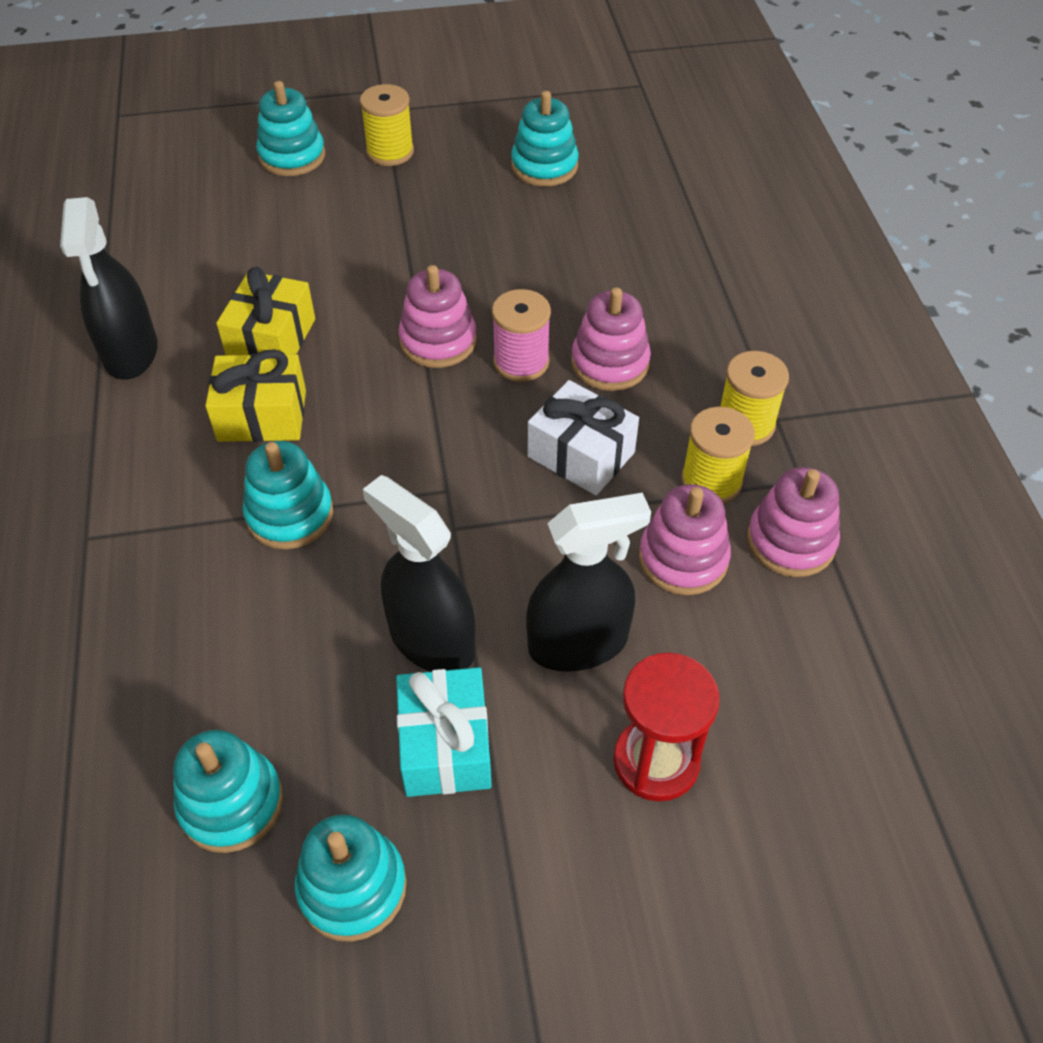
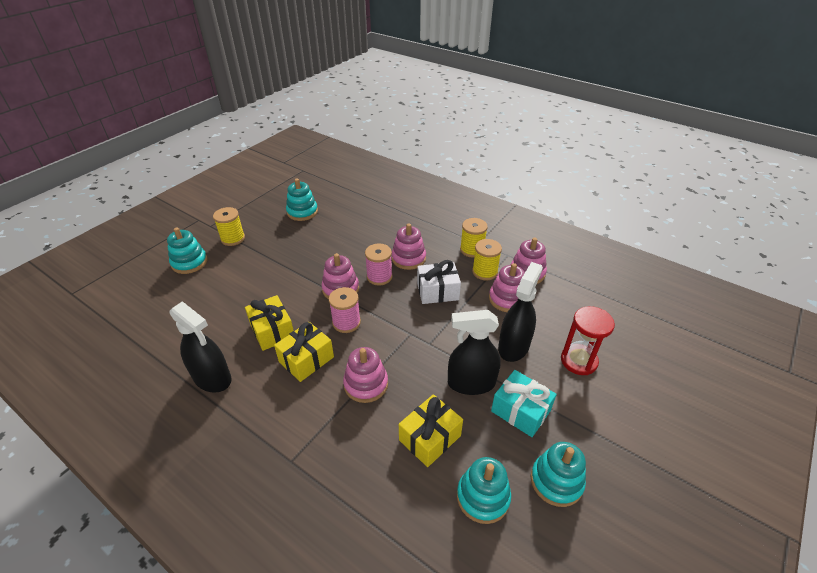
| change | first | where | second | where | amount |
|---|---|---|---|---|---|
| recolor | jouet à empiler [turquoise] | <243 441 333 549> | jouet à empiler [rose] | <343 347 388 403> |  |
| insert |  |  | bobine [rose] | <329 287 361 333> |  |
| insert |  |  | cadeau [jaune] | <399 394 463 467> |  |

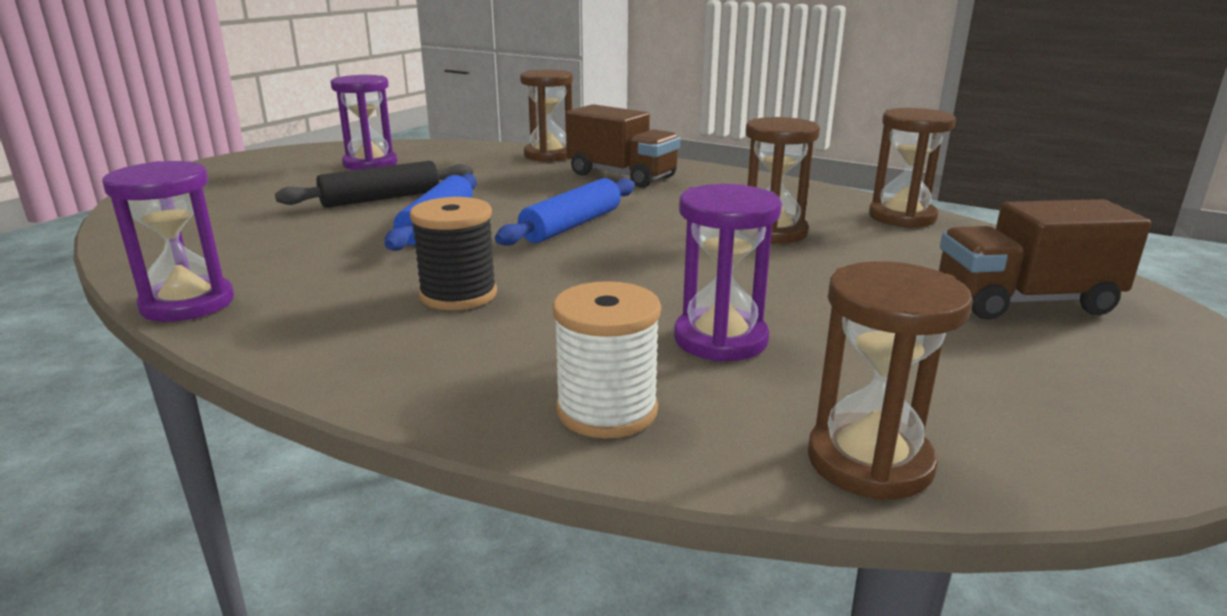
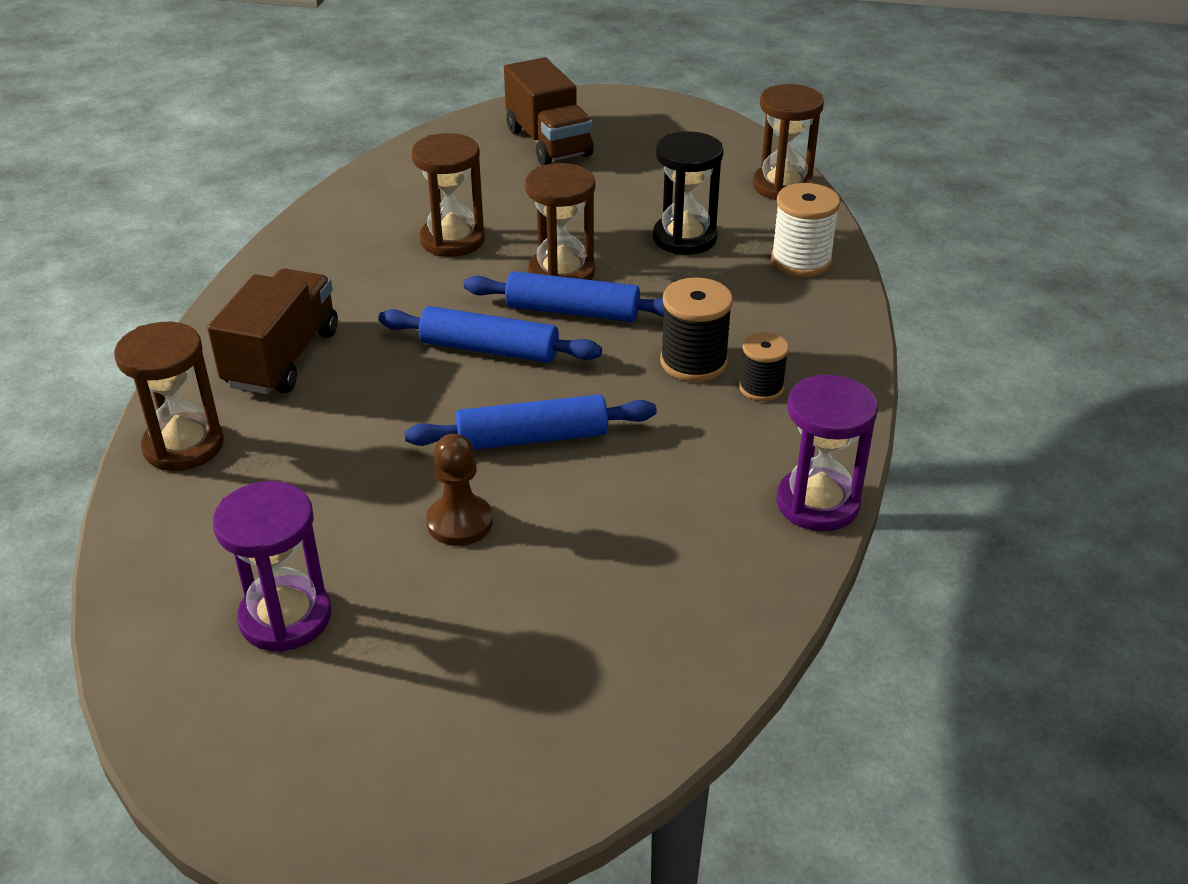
| change | first | where | second | where | amount |
|---|---|---|---|---|---|
| replace | rouleau à pâtisserie [noir] | <275 161 473 208> | pion [marron] | <426 434 493 546> |  |
| recolor | sablier [violet] | <674 184 782 362> | sablier [noir] | <653 131 724 255> |  |
| move | sablier [marron] | <869 108 956 228> |  | <525 163 595 280> |  |
| insert |  |  | rouleau à pâtisserie [bleu] | <464 271 664 322> |  |
| insert |  |  | bobine [noir] | <739 332 789 401> |  |

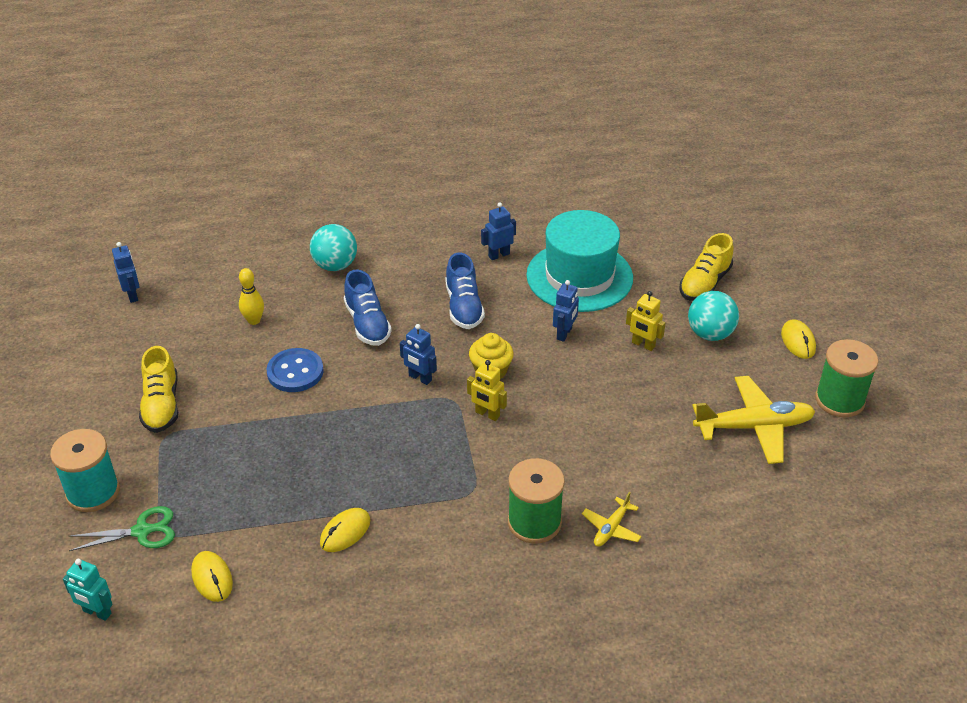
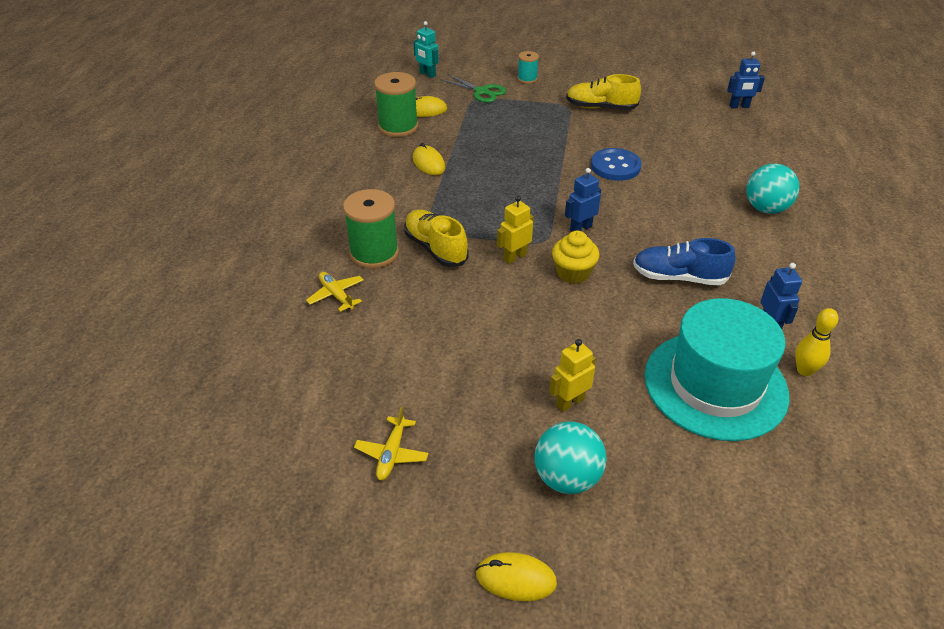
| change | first | where | second | where | amount |
|---|---|---|---|---|---|
| resize | bobine [turquoise] | <50 429 120 512> |  | <518 51 539 84> | x0.55 |
| rotate | robot [turquoise] | <63 559 113 621> |  | <413 21 439 78> | 90 degrees counterclockwise |
| rotate | ciseaux [vert] | <69 506 175 551> |  | <440 74 506 103> | 60 degrees counterclockwise |
| move | quille [jaune] | <239 268 264 325> |  | <795 308 838 376> |  |
| delete | chaussure [bleu] | <344 269 392 346> |  |  |  |
| delete | robot [bleu] | <553 280 579 342> |  |  |  |
| move | chaussure [jaune] | <680 233 734 301> |  | <404 209 469 267> |  |
| resize | avion [jaune] | <693 376 815 464> |  | <354 407 429 480> | x0.50 |
| move | bobine [vert] | <815 339 878 418> |  | <374 72 418 137> |  |

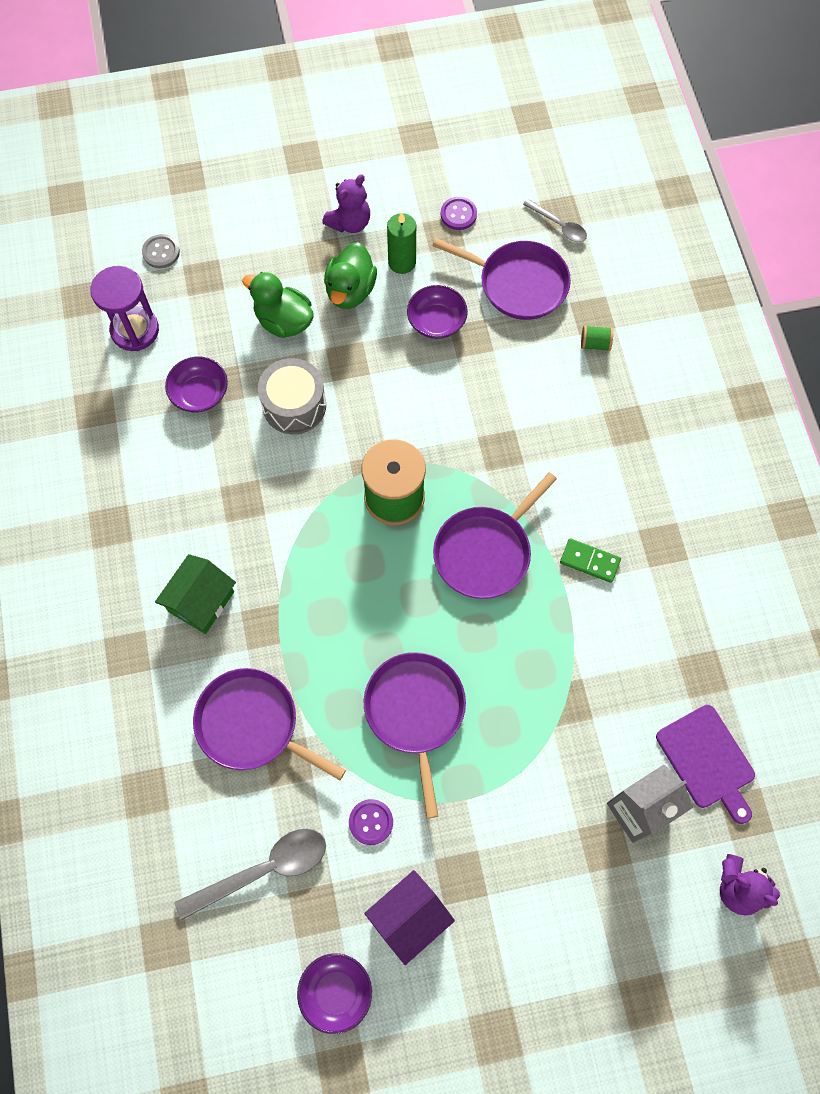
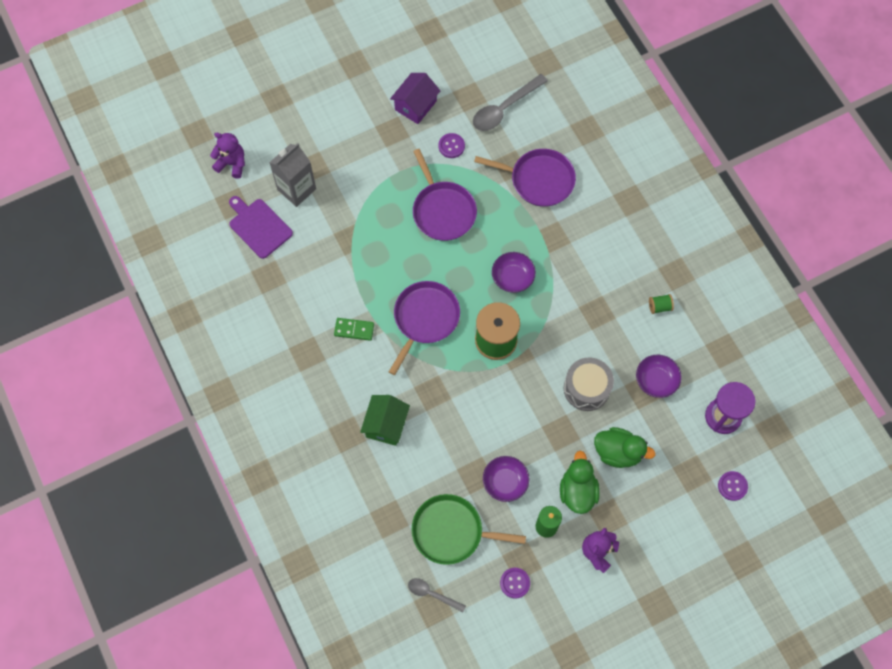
| change | first | where | second | where | amount |
|---|---|---|---|---|---|
| recolor | bouton [gris] | <142 234 180 268> | bouton [violet] | <718 471 748 501> |  |
| move | maison [vert] | <155 554 236 634> |  | <360 395 410 446> |  |
| move | bol [violet] | <297 953 372 1034> |  | <492 252 536 293> |  |
| recolor | poêle [violet] | <432 238 571 320> | poêle [vert] | <412 494 526 565> |  |
| move | bobine [vert] | <581 325 613 351> |  | <649 294 674 314> |  |

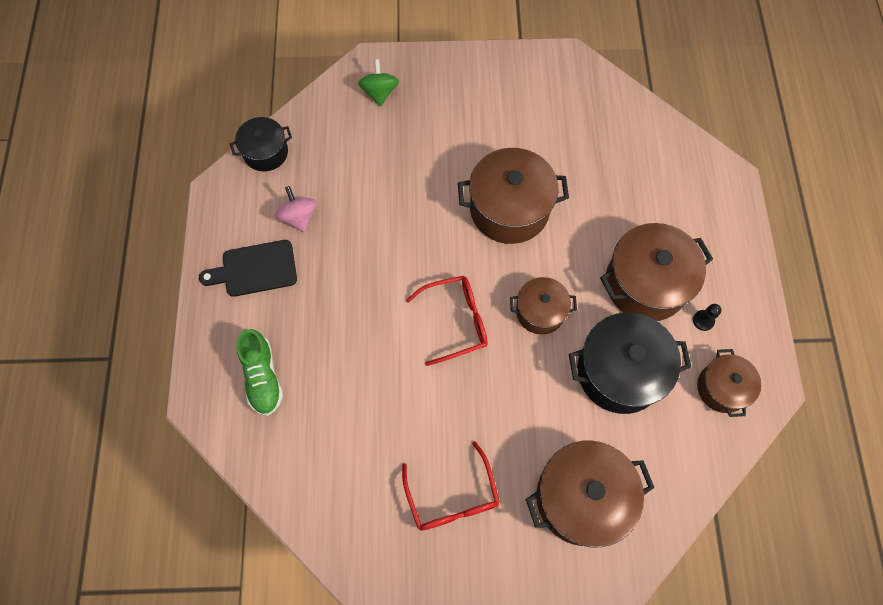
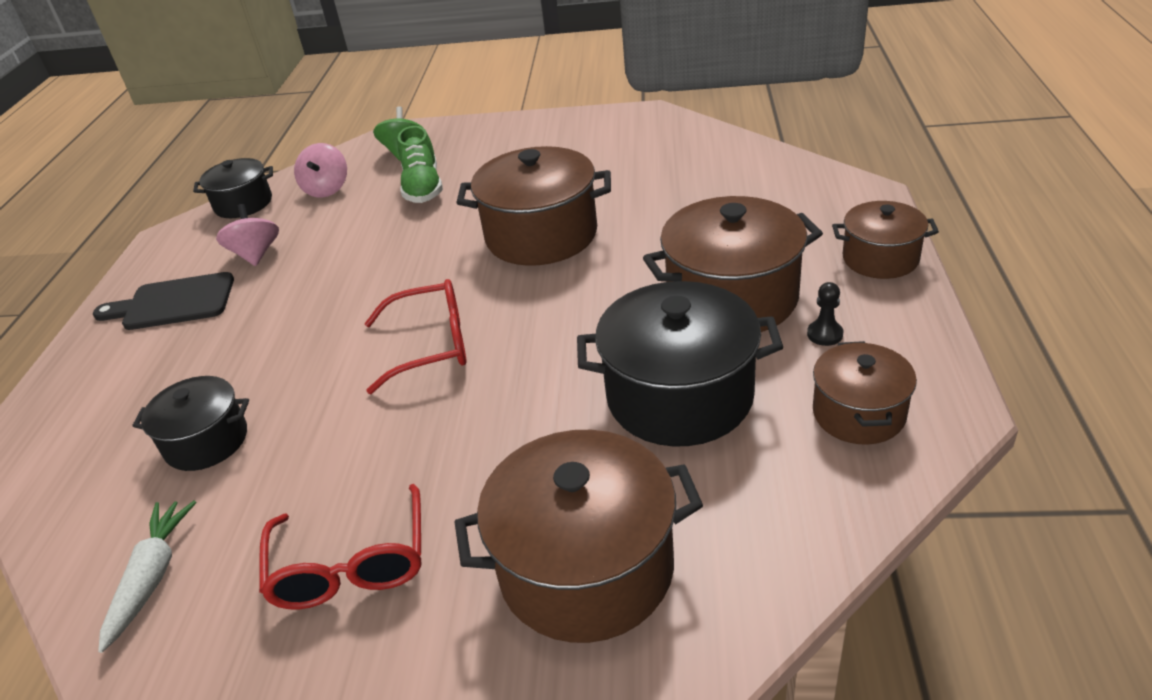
| change | first | where | second | where | amount |
|---|---|---|---|---|---|
| move | chaussure [vert] | <237 329 283 416> |  | <398 126 443 203> |  |
| move | marmite [marron] | <510 277 577 334> |  | <832 201 939 279> |  |
| insert |  |  | carotte [blanc] | <98 501 196 653> |  |
| insert |  |  | marmite [noir] | <132 376 249 471> |  |
| insert |  |  | toupie [rose] | <294 143 347 198> |  |

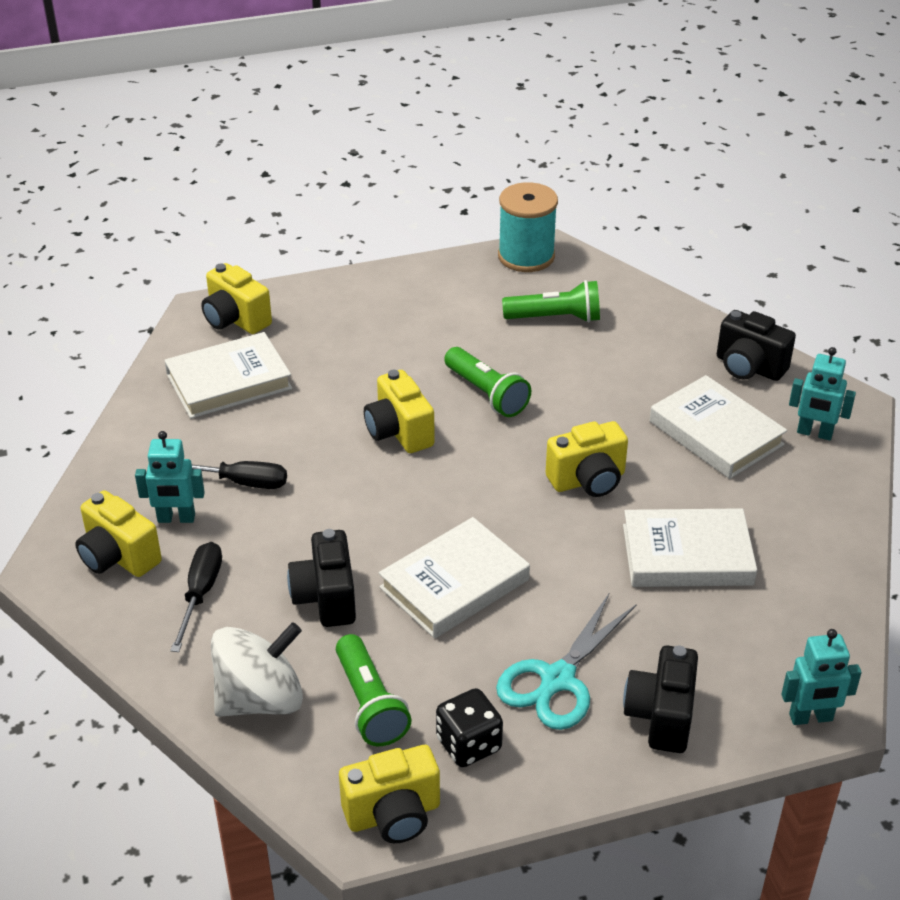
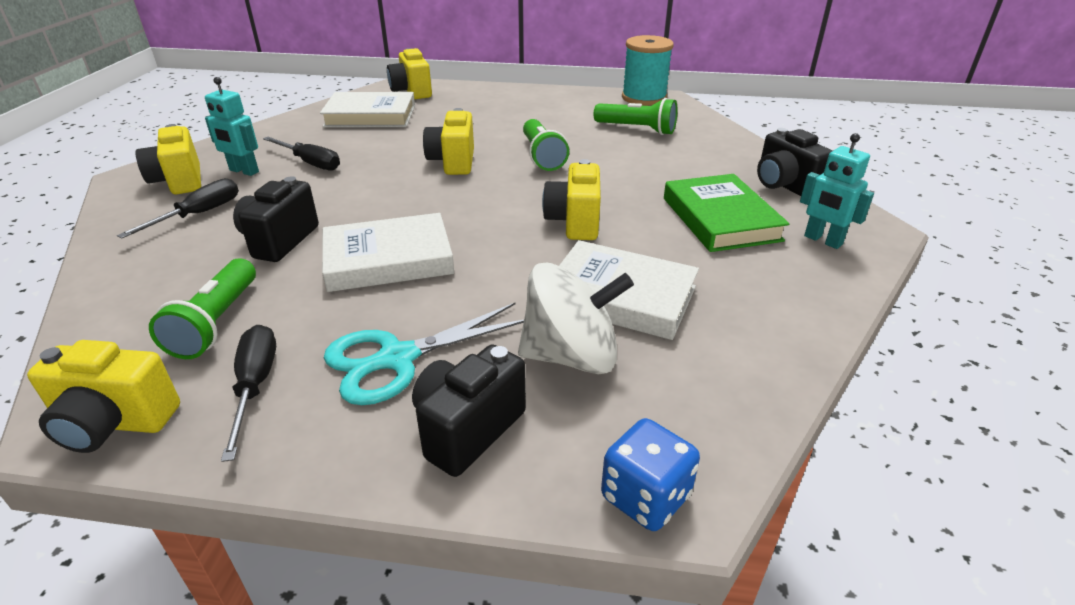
| change | first | where | second | where | amount |
|---|---|---|---|---|---|
| move | toupie [blanc] | <211 622 303 717> |  | <518 263 634 374> |  |
| replace | dé [noir] | <436 688 503 767> | tournevis [noir] | <221 325 276 462> |  |
| rotate | appareil photo [jaune] | <546 421 628 497> |  | <542 159 601 240> | 90 degrees clockwise |
| recolor | livre [blanc] | <650 375 787 479> | livre [vert] | <664 174 790 252> |  |
| replace | robot [turquoise] | <781 629 862 725> | dé [bleu] | <601 418 700 531> |  |

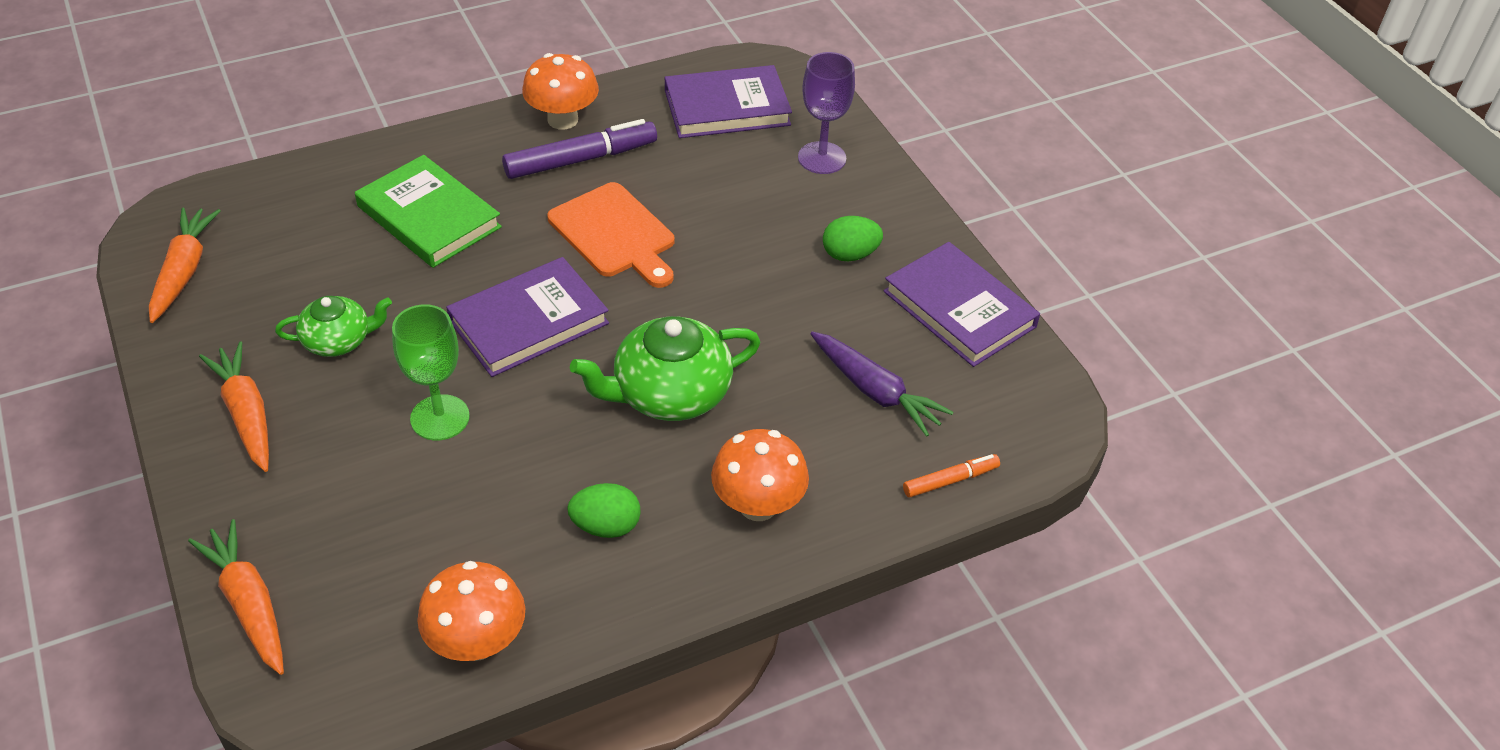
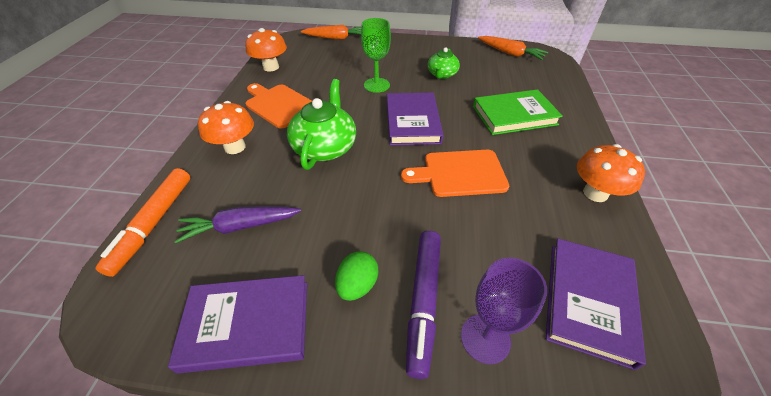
| change | first | where | second | where | amount |
|---|---|---|---|---|---|
| delete | carotte [orange] | <199 341 269 472> |  |  |  |
| move | feutre [violet] | <502 119 657 179> |  | <406 231 441 379> |  |
| replace | œuf [vert] | <567 483 641 538> | planche à découper [orange] | <245 83 312 129> |  |
| resize | feutre [orange] | <903 454 1000 498> |  | <96 168 190 277> | x1.84 |

